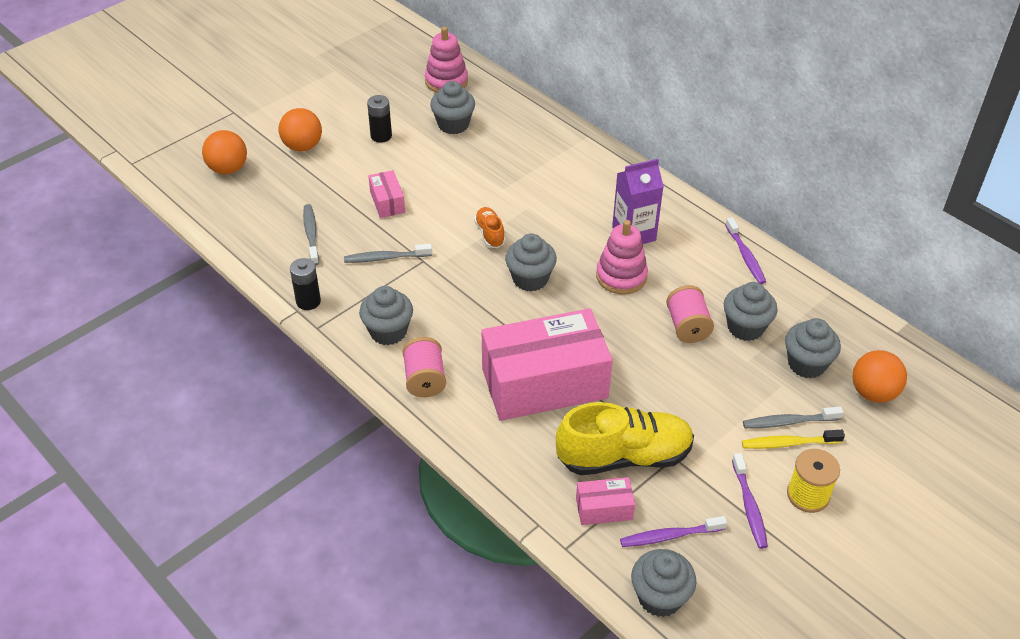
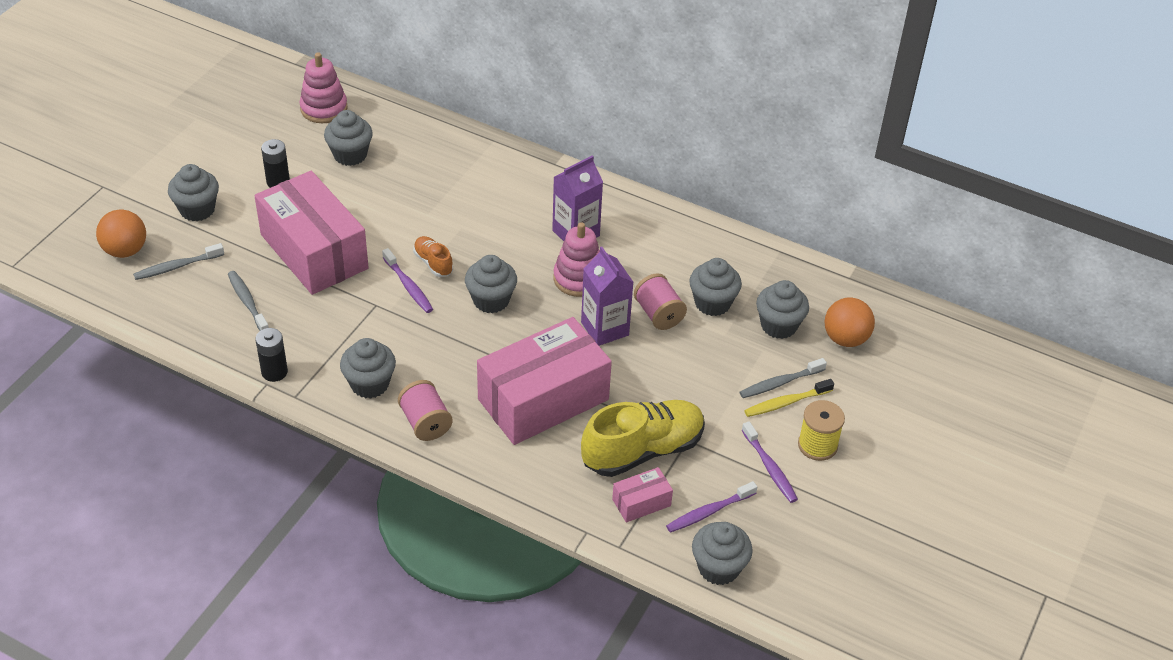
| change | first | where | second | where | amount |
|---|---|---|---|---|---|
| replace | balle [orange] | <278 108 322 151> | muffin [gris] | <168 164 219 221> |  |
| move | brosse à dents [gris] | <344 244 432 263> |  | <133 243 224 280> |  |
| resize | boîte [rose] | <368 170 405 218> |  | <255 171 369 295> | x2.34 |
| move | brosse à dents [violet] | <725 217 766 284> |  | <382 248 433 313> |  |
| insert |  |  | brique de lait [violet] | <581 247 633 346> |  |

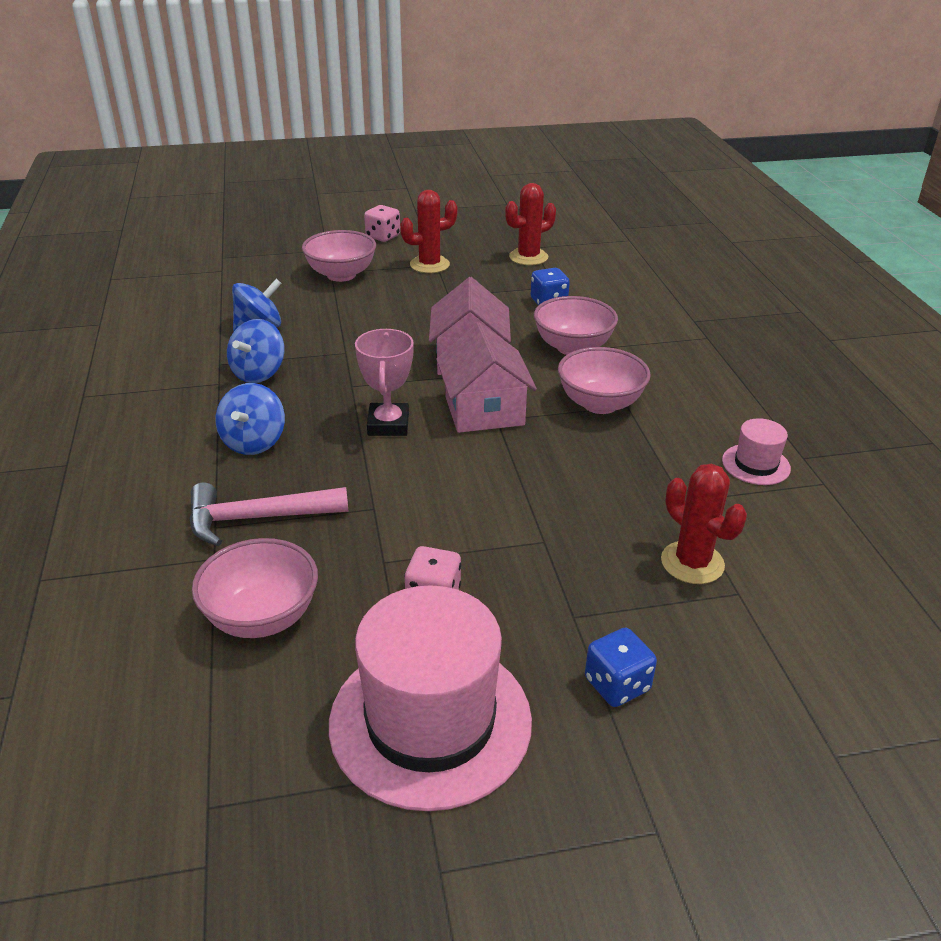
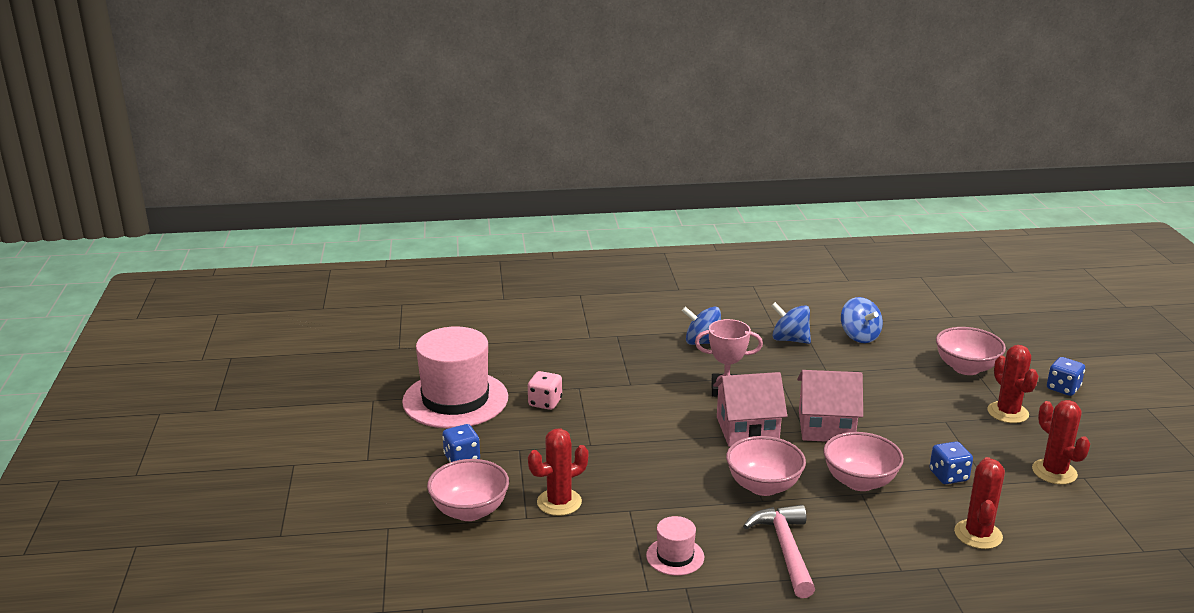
| change | first | where | second | where | amount |
|---|---|---|---|---|---|
| move | marteau [rose] | <189 482 349 546> |  | <743 505 815 598> |  |
| move | bol [rose] | <192 538 318 638> |  | <427 459 509 521> |  |
| recolor | dé [rose] | <364 205 400 242> | dé [bleu] | <1047 357 1085 396> |  |
| insert |  |  | cactus [rouge] | <954 457 1005 549> |  |

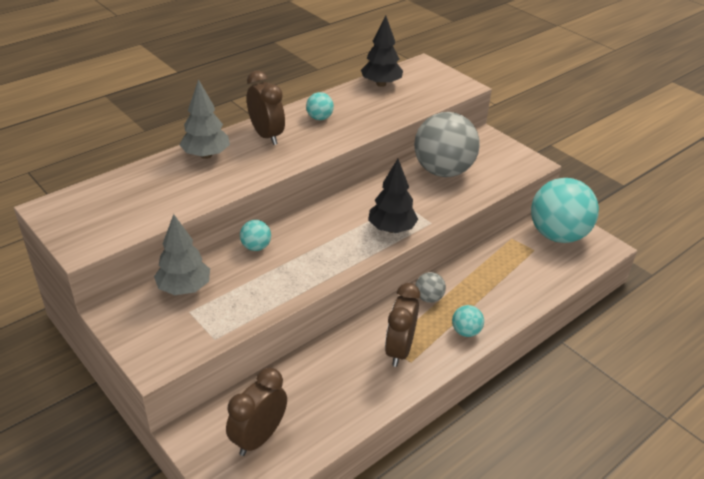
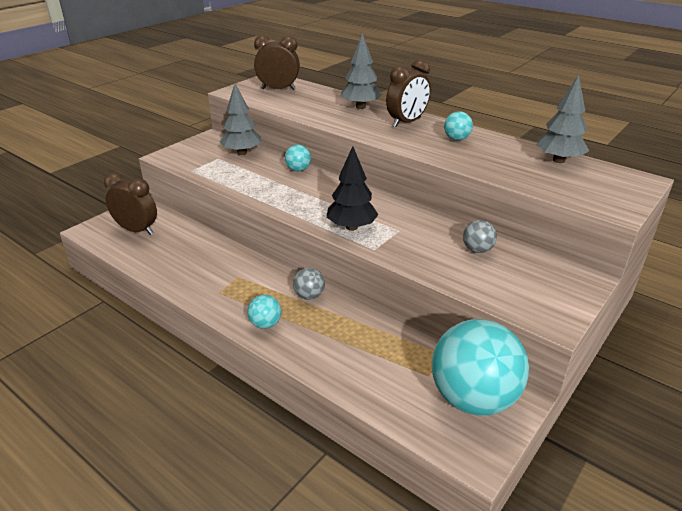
| change | first | where | second | where | amount |
|---|---|---|---|---|---|
| recolor | arbre [noir] | <361 15 403 87> | arbre [gris] | <536 75 589 163> |  |
| move | réveil [marron] | <385 283 420 367> |  | <254 35 300 90> |  |
| resize | balle [gris] | <414 112 480 177> |  | <463 220 497 253> | x0.43 |

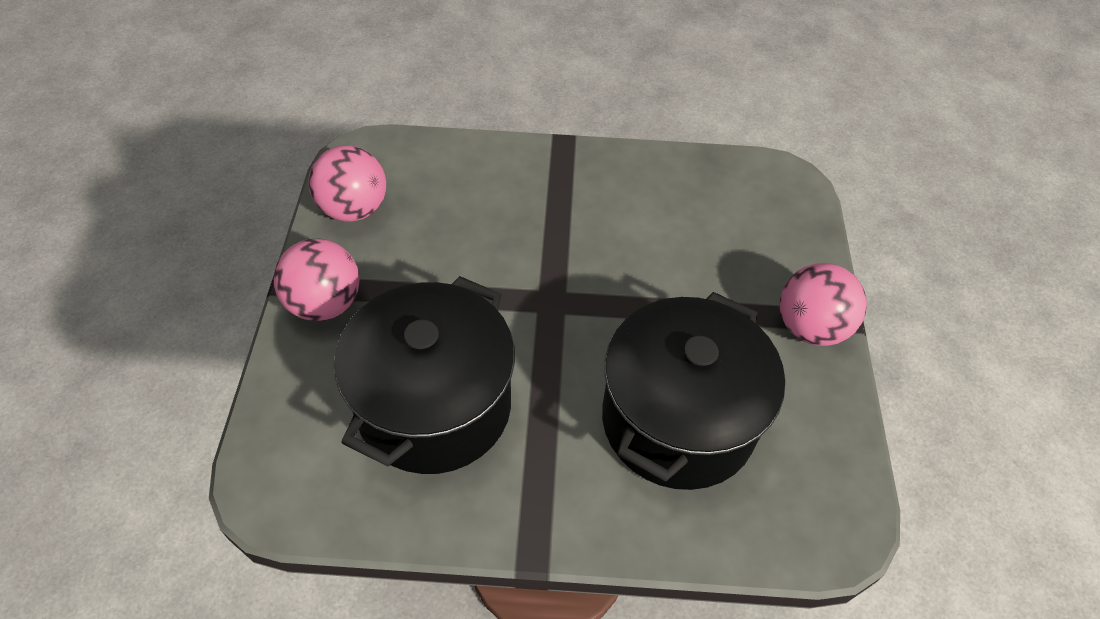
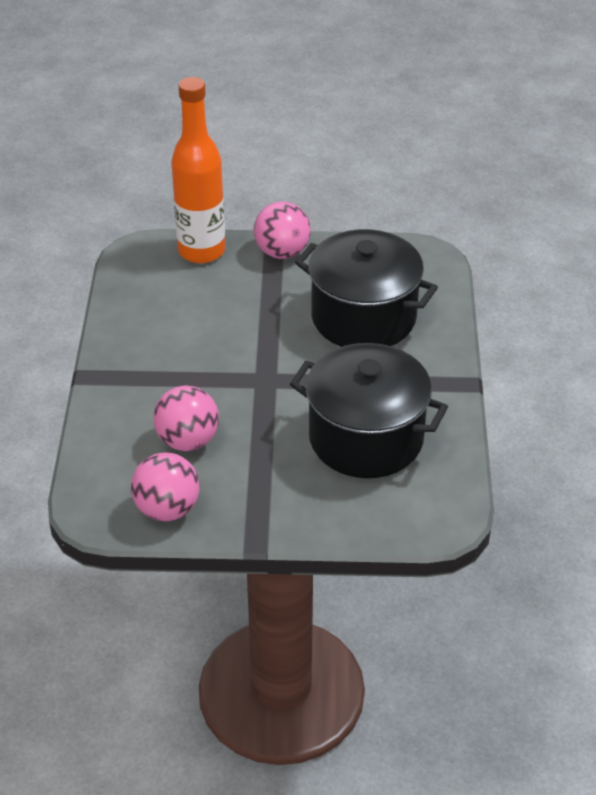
| change | first | where | second | where | amount |
|---|---|---|---|---|---|
| move | balle [rose] | <274 239 360 321> |  | <154 386 219 451> |  |
| insert |  |  | bouteille [orange] | <171 77 225 263> |  |

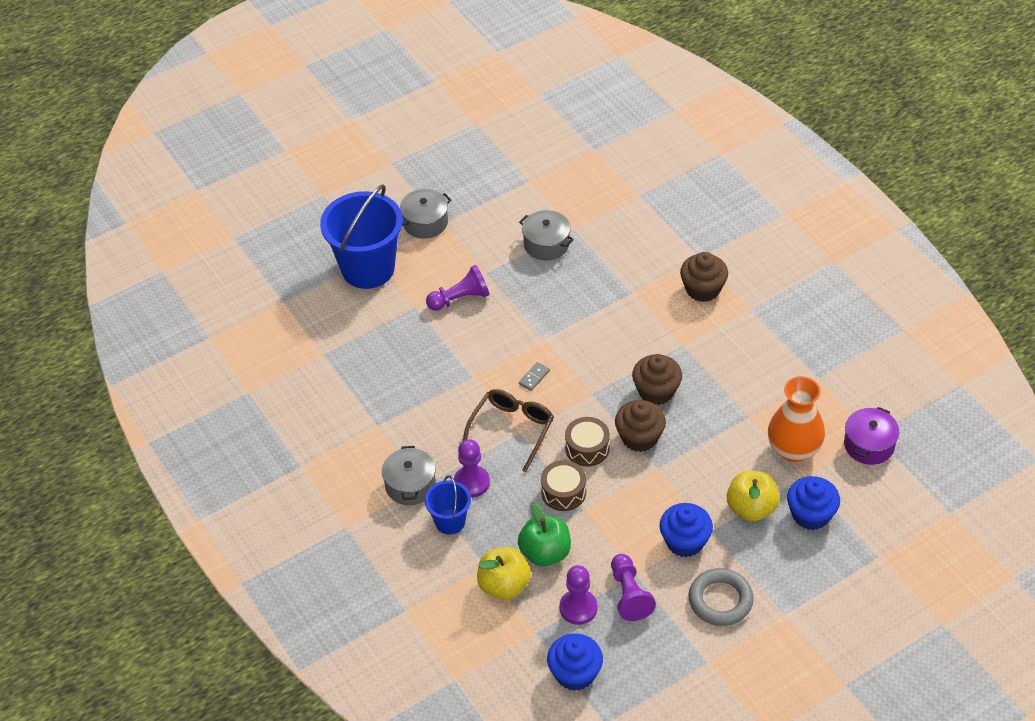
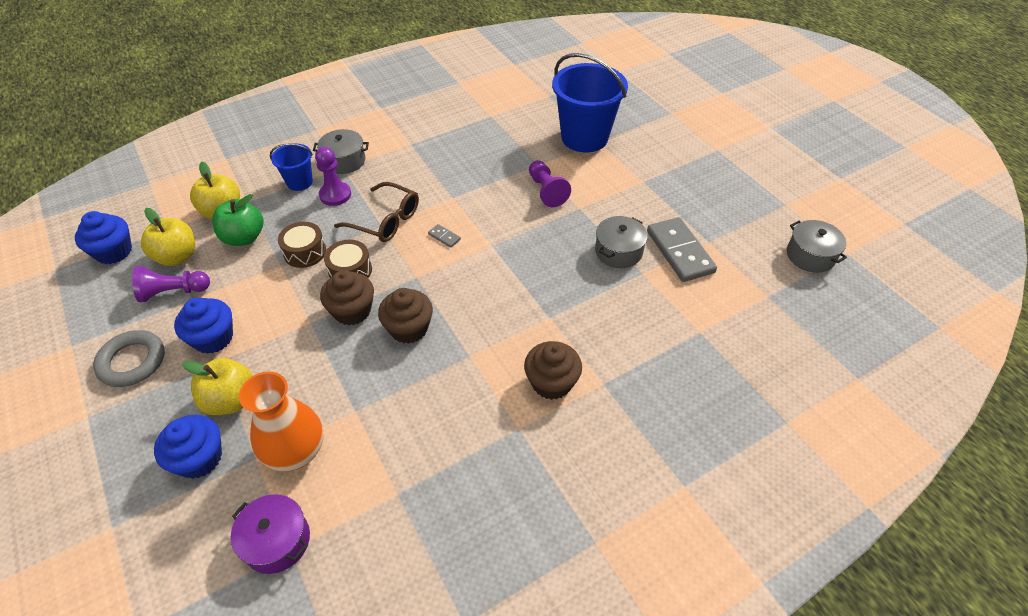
| change | first | where | second | where | amount |
|---|---|---|---|---|---|
| move | marmite [gris] | <400 189 451 239> |  | <787 220 847 273> |  |
| replace | pion [violet] | <559 565 597 625> | pomme [jaune] | <141 208 195 266> |  |
| insert |  |  | domino [gris] | <647 217 717 282> |  |

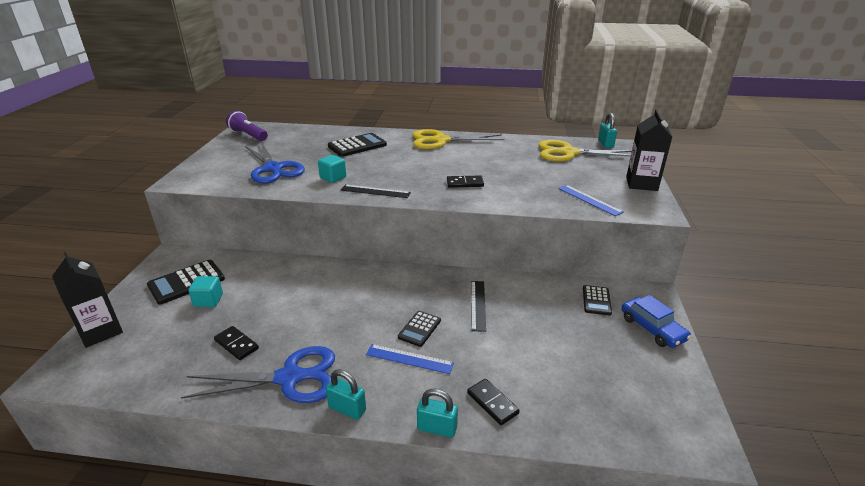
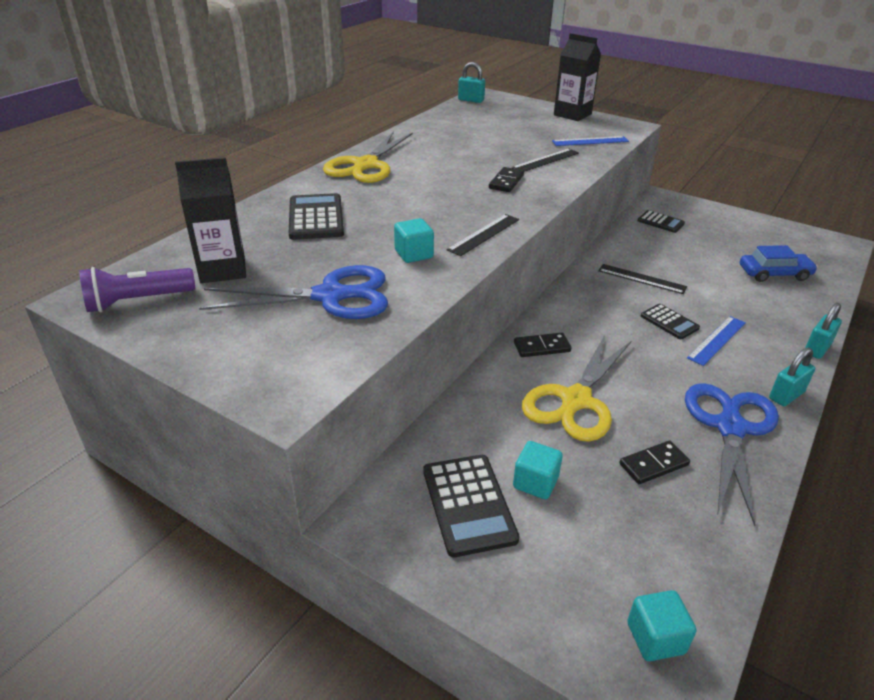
| change | first | where | second | where | amount |
|---|---|---|---|---|---|
| move | brique de lait [noir] | <52 252 123 348> |  | <175 157 246 283> |  |
| move | domino [noir] | <467 379 520 425> |  | <514 333 571 357> |  |
| move | ciseaux [jaune] | <539 140 632 161> |  | <522 335 631 442> |  |
| move | voiture [bleu] | <621 295 691 348> |  | <740 245 818 282> |  |
| insert |  |  | règle [noir] | <512 149 579 172> |  |
| insert |  |  | cube [turquoise] | <627 590 696 661> |  |

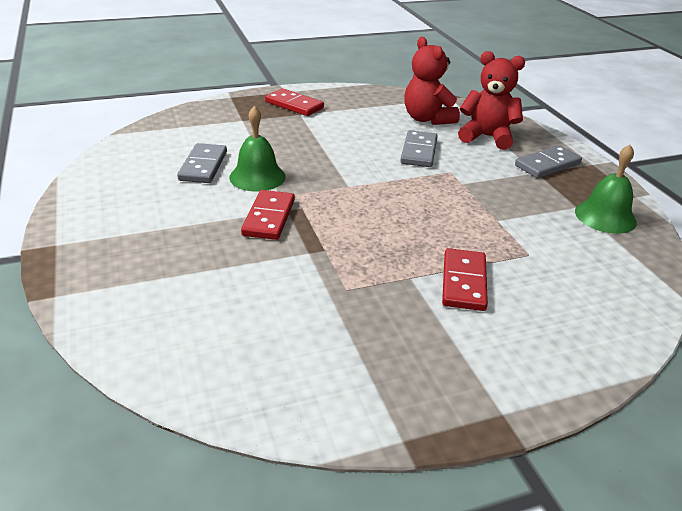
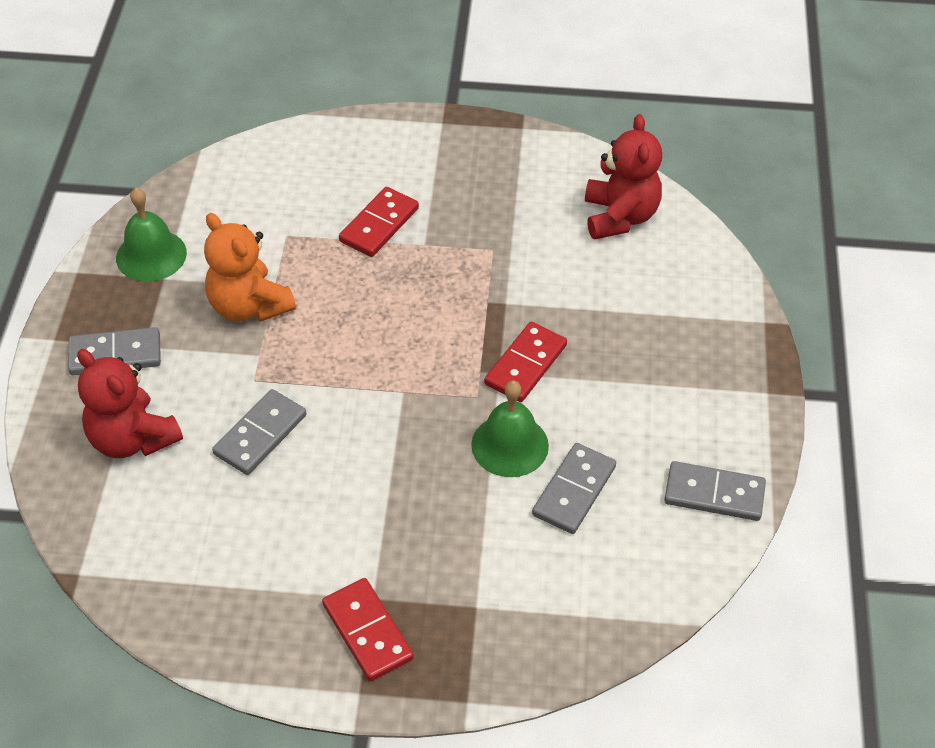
| change | first | where | second | where | amount |
|---|---|---|---|---|---|
| move | ours en peluche [rouge] | <404 37 460 125> |  | <585 114 662 240> |  |
| insert |  |  | ours en peluche [orange] | <204 213 296 322> |  |
| insert |  |  | domino [gris] | <664 461 766 521> |  |

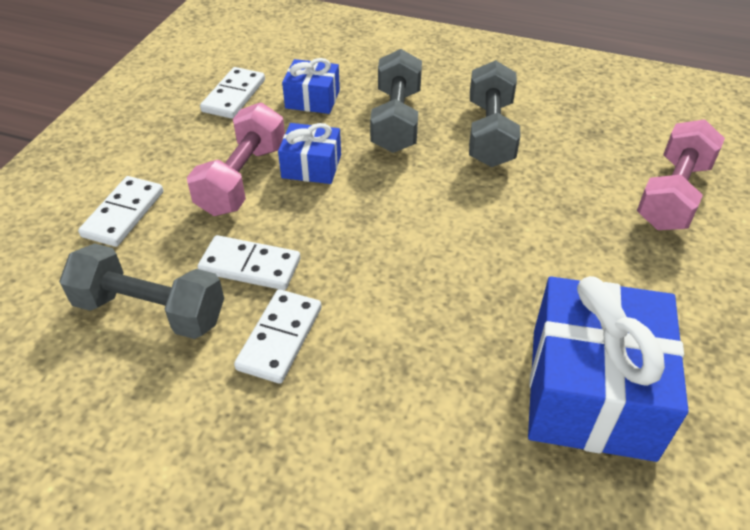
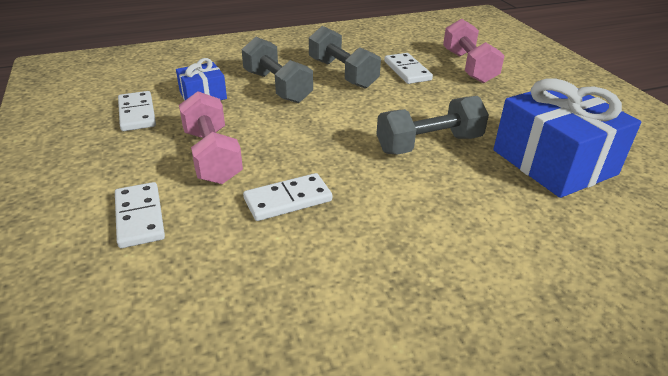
| change | first | where | second | where | amount |
|---|---|---|---|---|---|
| move | haltère [gris] | <59 243 224 339> |  | <376 96 489 155> |  |
| move | domino [blanc] | <234 289 322 384> |  | <384 53 433 84> |  |
| delete | cadeau [bleu] | <278 123 341 184> |  |  |  |

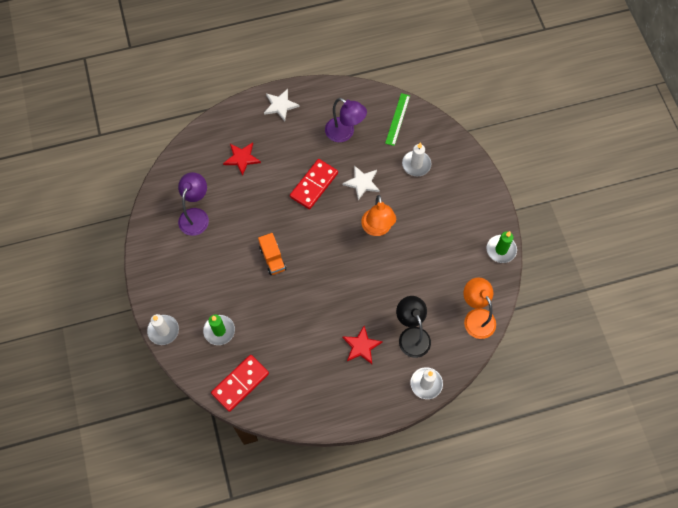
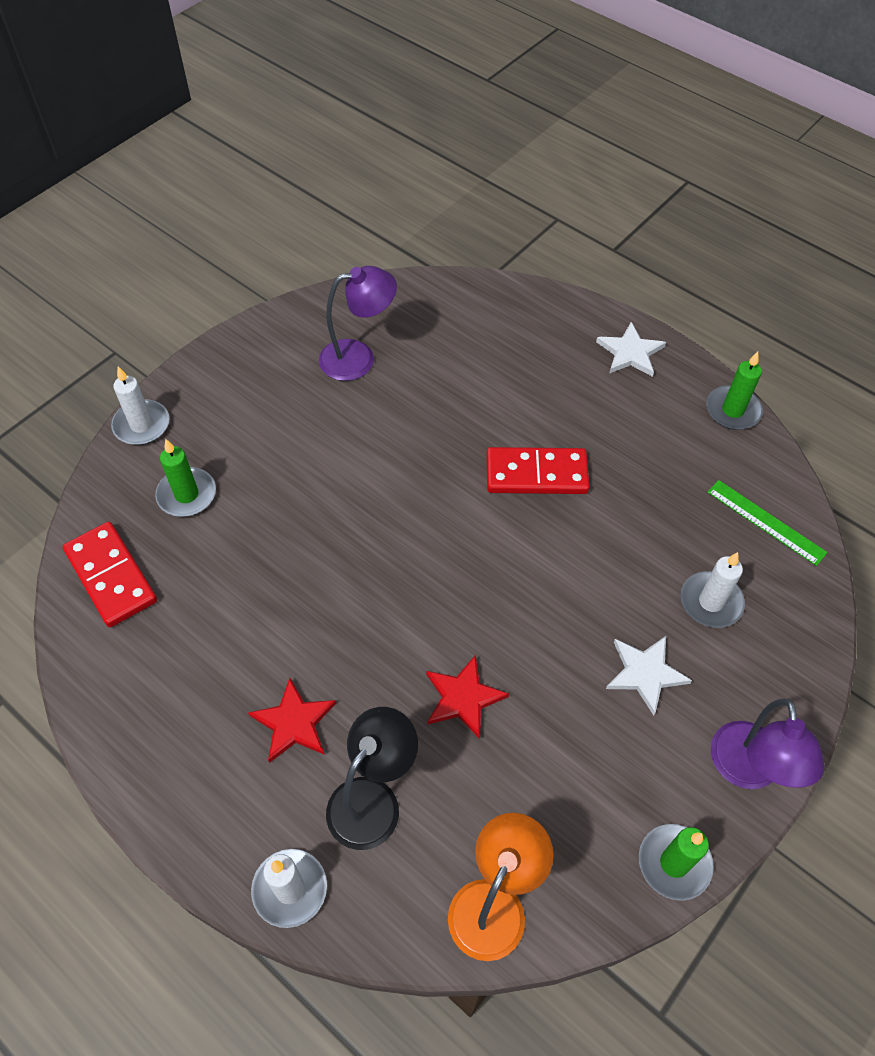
| change | first | where | second | where | amount |
|---|---|---|---|---|---|
| rotate | domino [rouge] | <211 355 269 412> |  | <63 522 157 627> | 45 degrees clockwise |
| move | étoile [rouge] | <223 143 261 176> |  | <426 655 509 739> |  |
| delete | camion [orange] | <258 233 286 275> |  |  |  |
| move | lampe [violet] | <325 98 367 142> |  | <711 698 824 789> |  |
| move | étoile [blanc] | <343 165 380 200> |  | <606 636 692 715> |  |
| delete | lampe [orange] | <361 195 396 236> |  |  |  |
| rotate | règle [vert] | <385 93 410 146> |  | <707 480 828 566> | 60 degrees clockwise |
| insert |  |  | bougie [vert] | <706 351 763 430> |  |

